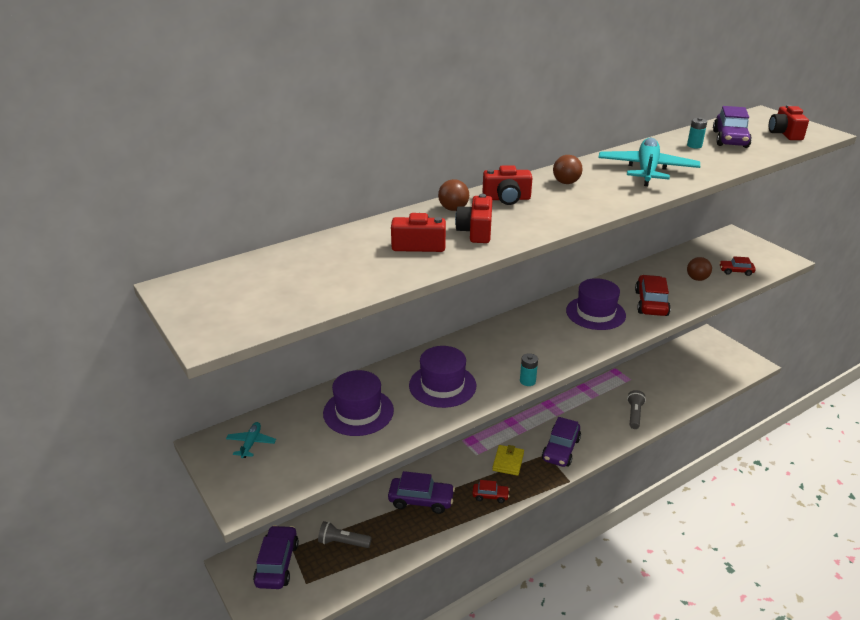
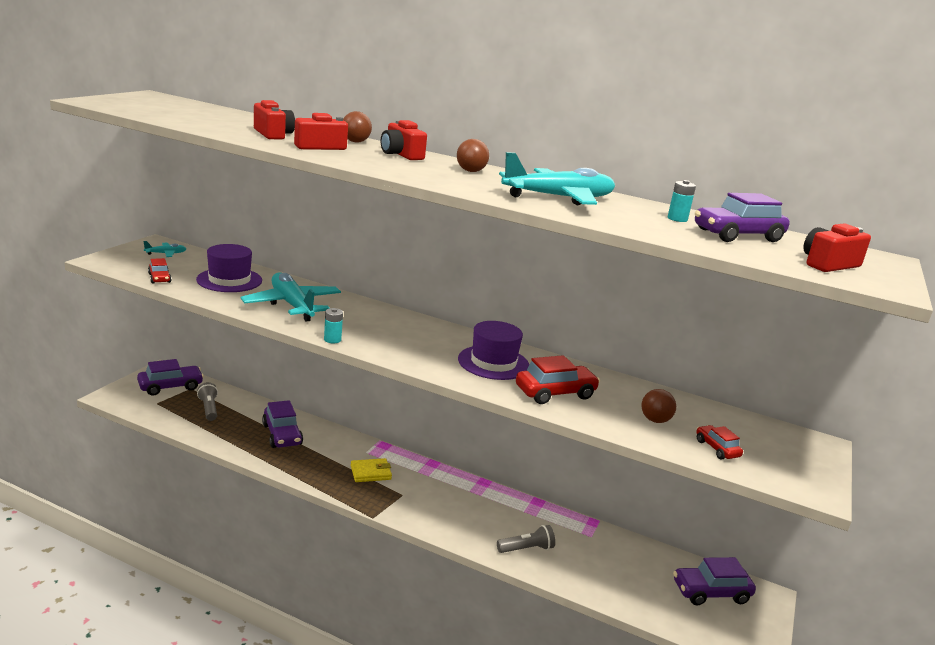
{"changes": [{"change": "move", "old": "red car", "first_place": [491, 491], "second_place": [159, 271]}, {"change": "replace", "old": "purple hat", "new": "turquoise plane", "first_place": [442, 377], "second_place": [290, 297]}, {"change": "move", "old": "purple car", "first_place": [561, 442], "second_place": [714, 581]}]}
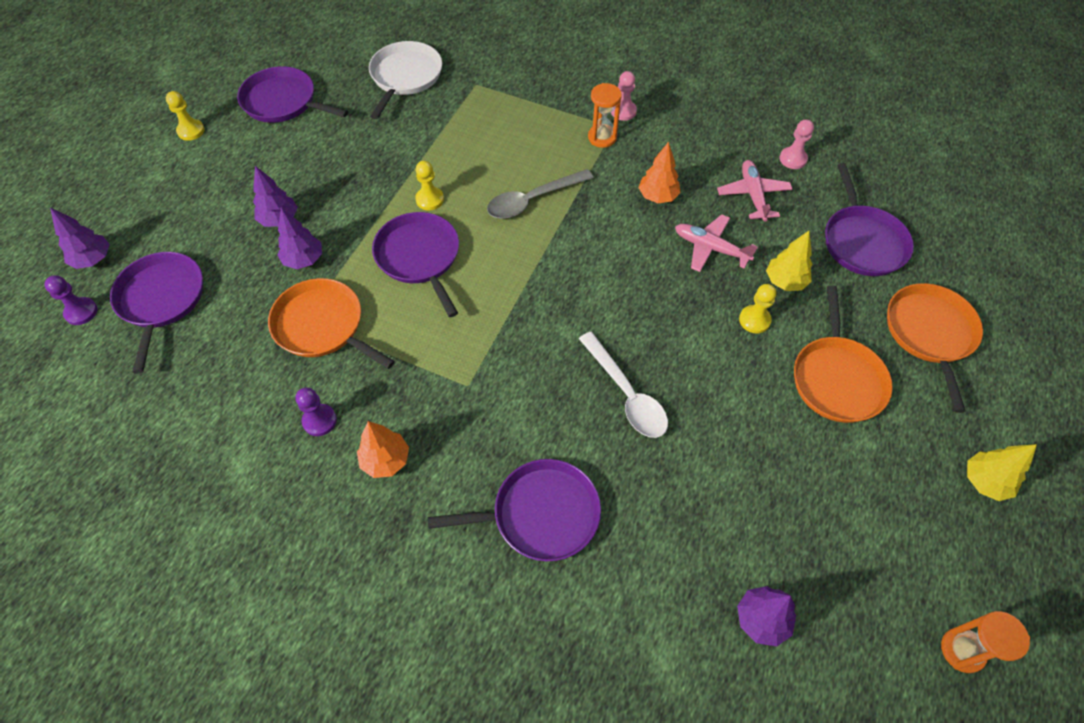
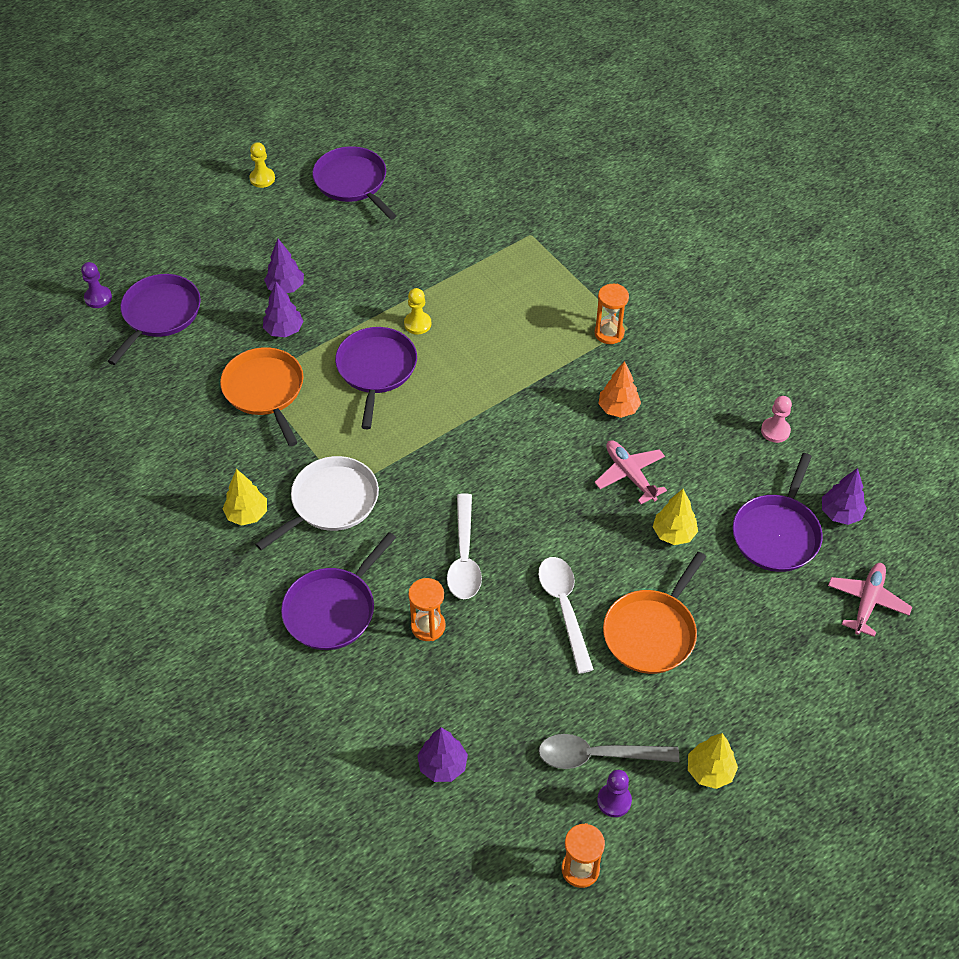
{"changes": [{"change": "recolor", "old": "orange tree", "new": "yellow tree", "first_place": [383, 449], "second_place": [244, 497]}, {"change": "move", "old": "white pan", "first_place": [405, 80], "second_place": [317, 503]}, {"change": "rotate", "old": "purple pan", "first_place": [514, 510], "second_place": [338, 591], "degrees": 105}, {"change": "insert", "new": "orange hourglass", "second_place": [427, 609]}, {"change": "insert", "new": "white spoon", "second_place": [566, 615]}, {"change": "move", "old": "grey spoon", "first_place": [540, 194], "second_place": [608, 751]}, {"change": "move", "old": "purple pawn", "first_place": [316, 411], "second_place": [614, 793]}, {"change": "move", "old": "purple tree", "first_place": [80, 238], "second_place": [844, 496]}, {"change": "move", "old": "pink plane", "first_place": [755, 191], "second_place": [870, 600]}, {"change": "delete", "old": "pink pawn", "first_place": [624, 96]}, {"change": "delete", "old": "yellow pawn", "first_place": [758, 308]}, {"change": "delete", "old": "orange pan", "first_place": [935, 348]}]}
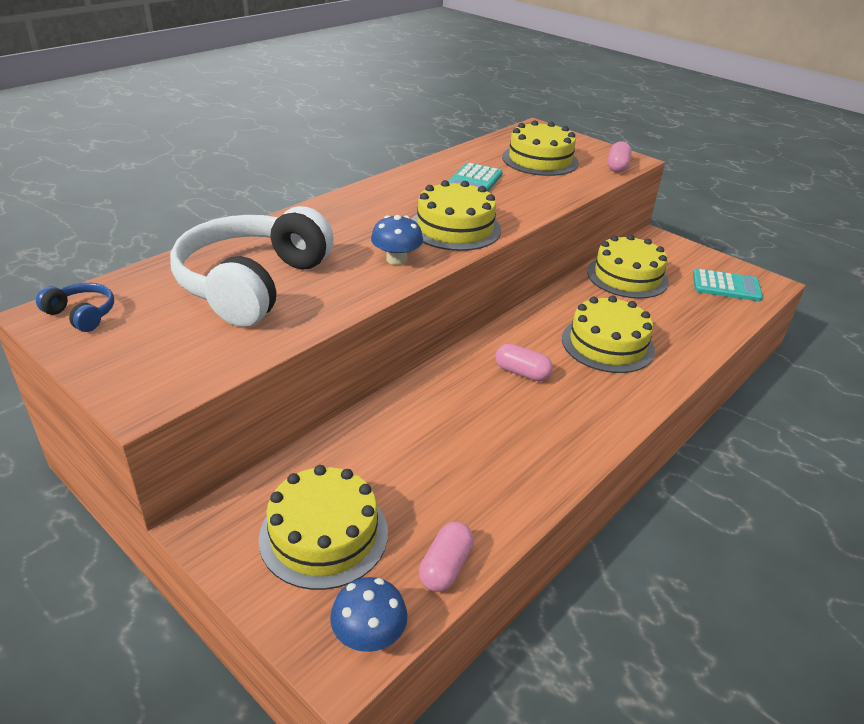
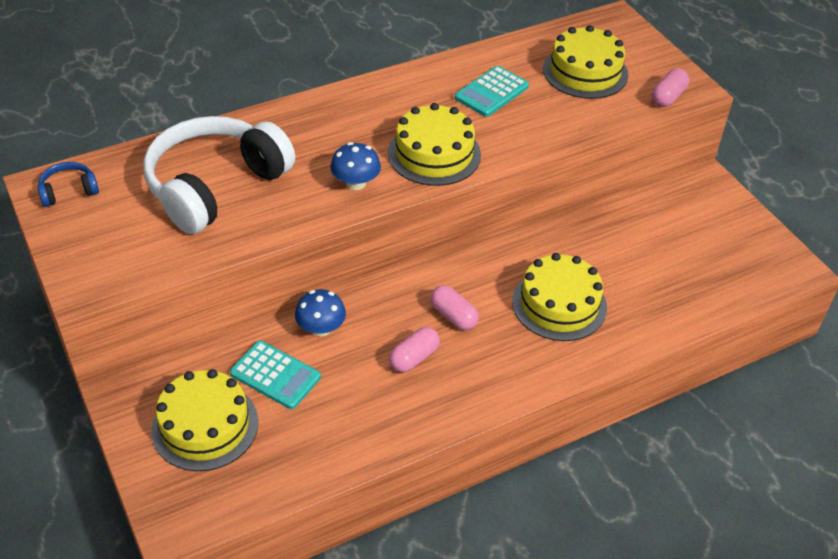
{"changes": [{"change": "rotate", "old": "blue headphones", "first_place": [75, 307], "second_place": [68, 184], "degrees": -75}, {"change": "move", "old": "turquoise calculator", "first_place": [728, 284], "second_place": [275, 375]}, {"change": "move", "old": "blue mushroom", "first_place": [368, 614], "second_place": [320, 312]}, {"change": "move", "old": "pink capsule", "first_place": [446, 557], "second_place": [414, 349]}, {"change": "delete", "old": "yellow cake", "first_place": [628, 267]}]}
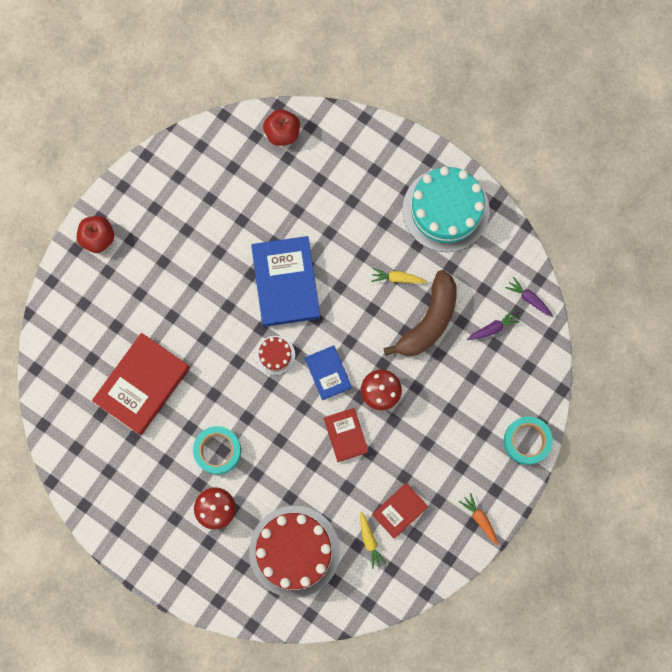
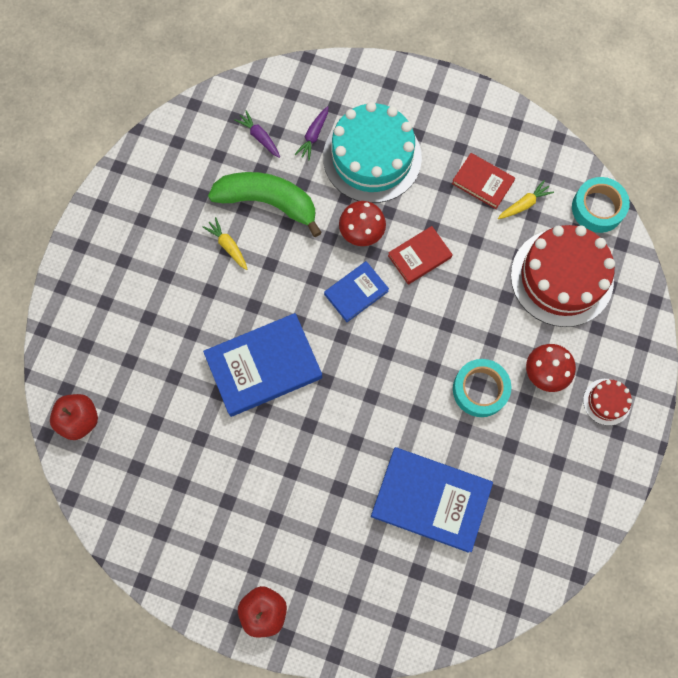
{"changes": [{"change": "rotate", "old": "yellow carrot", "first_place": [399, 275], "second_place": [225, 243], "degrees": 150}, {"change": "recolor", "old": "brown banana", "new": "green banana", "first_place": [420, 313], "second_place": [265, 204]}, {"change": "move", "old": "purple carrot", "first_place": [529, 297], "second_place": [311, 133]}, {"change": "move", "old": "turquoise cake", "first_place": [446, 209], "second_place": [372, 152]}, {"change": "recolor", "old": "red book", "new": "blue book", "first_place": [141, 384], "second_place": [432, 500]}, {"change": "move", "old": "turquoise tape", "first_place": [528, 441], "second_place": [601, 205]}, {"change": "move", "old": "red cake", "first_place": [275, 355], "second_place": [607, 402]}, {"change": "delete", "old": "orange carrot", "first_place": [478, 519]}]}
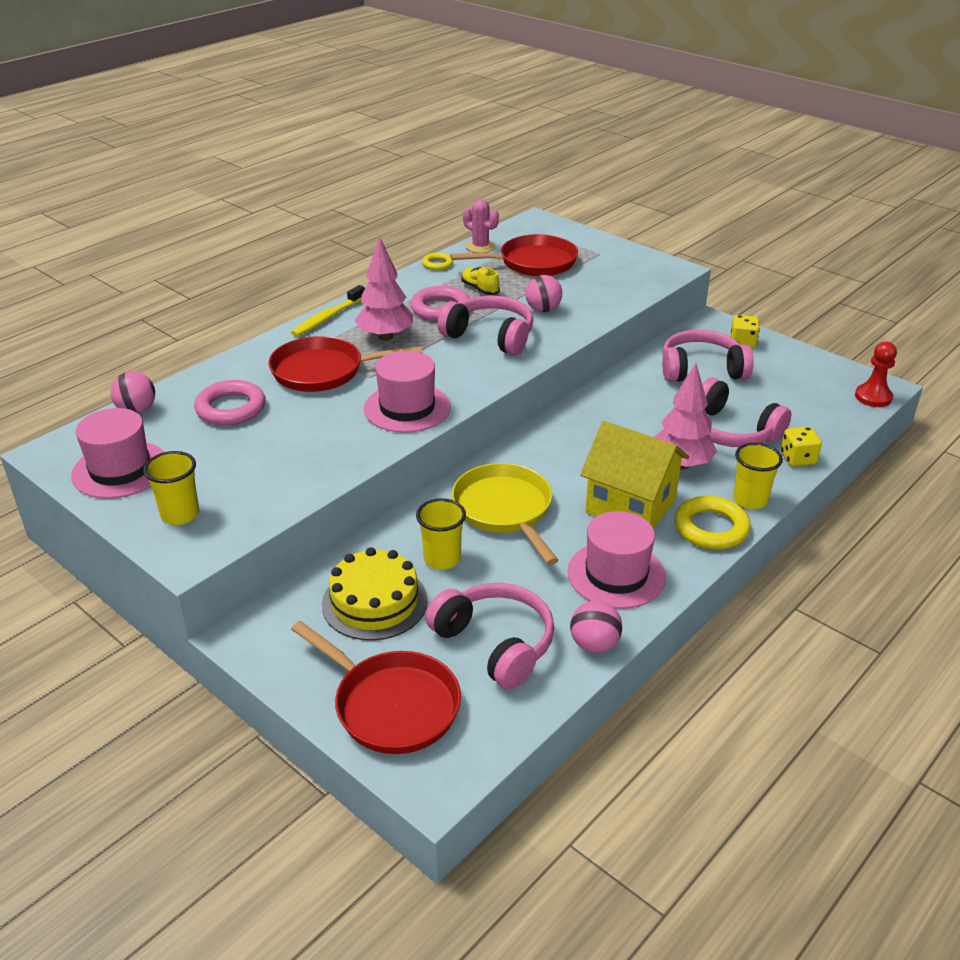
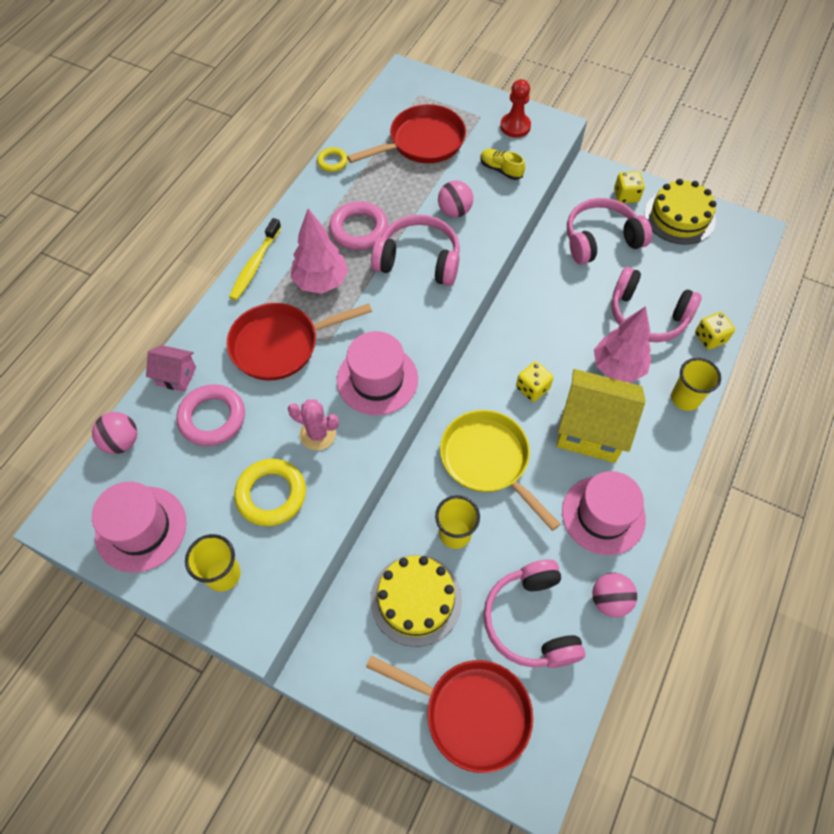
{"changes": [{"change": "insert", "new": "pink house", "second_place": [171, 368]}, {"change": "move", "old": "yellow ring", "first_place": [713, 523], "second_place": [270, 492]}, {"change": "move", "old": "pink cactus", "first_place": [481, 226], "second_place": [313, 424]}, {"change": "move", "old": "yellow shoe", "first_place": [480, 281], "second_place": [502, 164]}, {"change": "rotate", "old": "pink headphones", "first_place": [489, 636], "second_place": [534, 614], "degrees": -135}, {"change": "move", "old": "red pawn", "first_place": [876, 374], "second_place": [515, 108]}, {"change": "insert", "new": "yellow dice", "second_place": [534, 381]}, {"change": "insert", "new": "yellow cake", "second_place": [680, 212]}]}
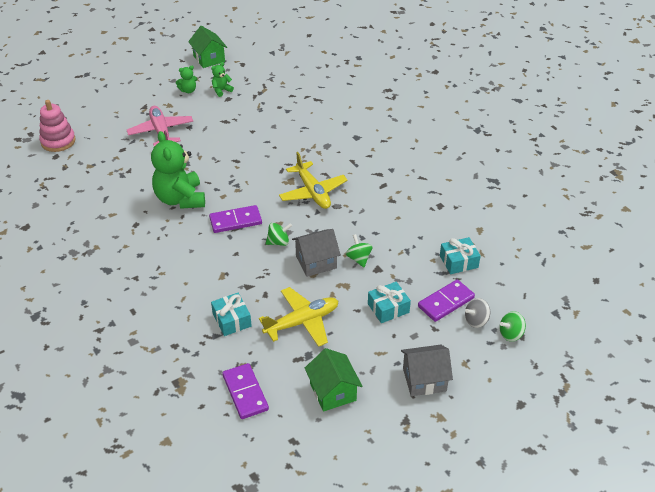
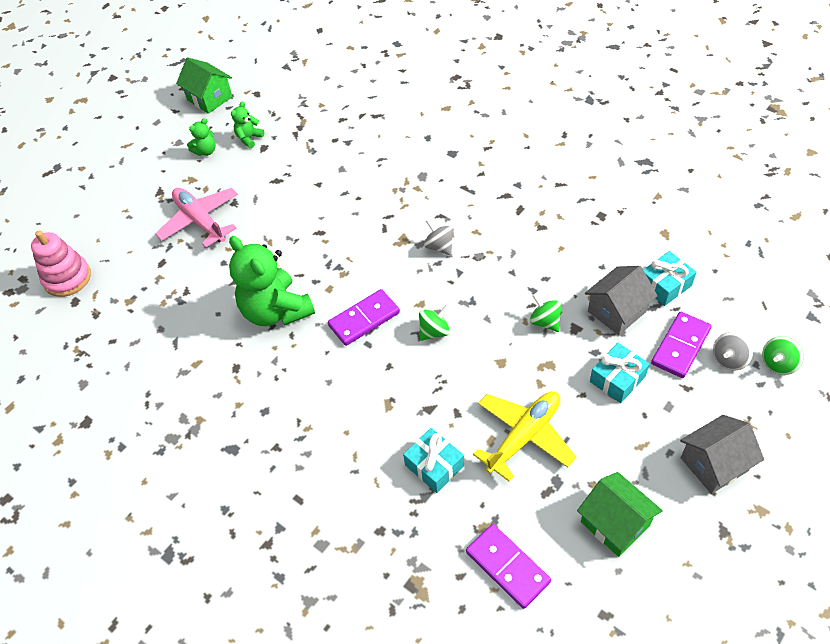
{"changes": [{"change": "replace", "old": "yellow plane", "new": "grey spinning top", "first_place": [313, 180], "second_place": [439, 237]}, {"change": "move", "old": "grey house", "first_place": [316, 253], "second_place": [621, 300]}]}
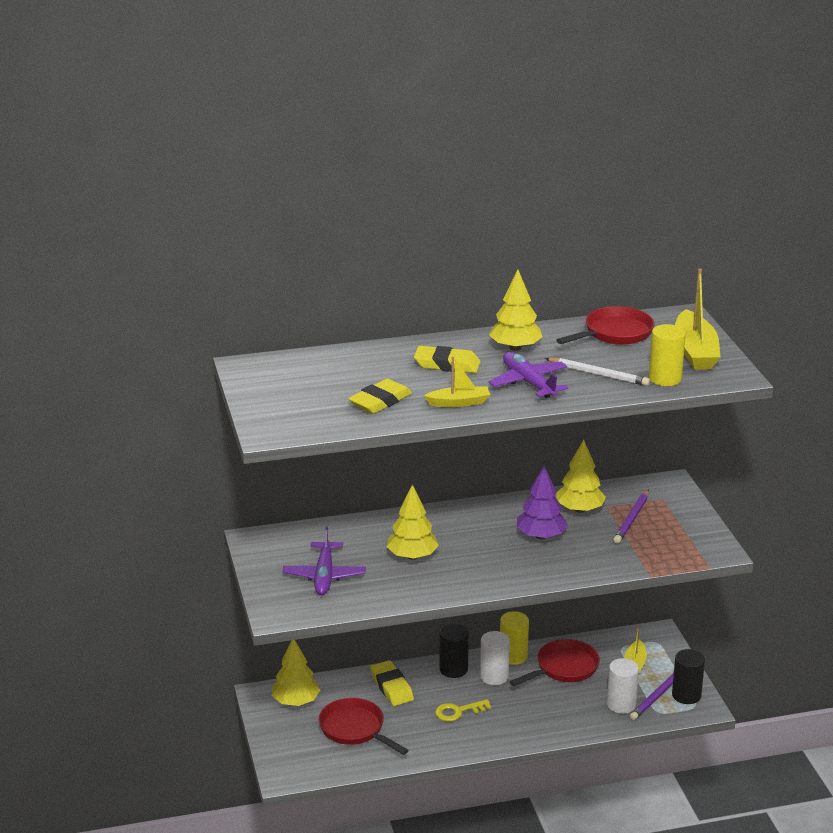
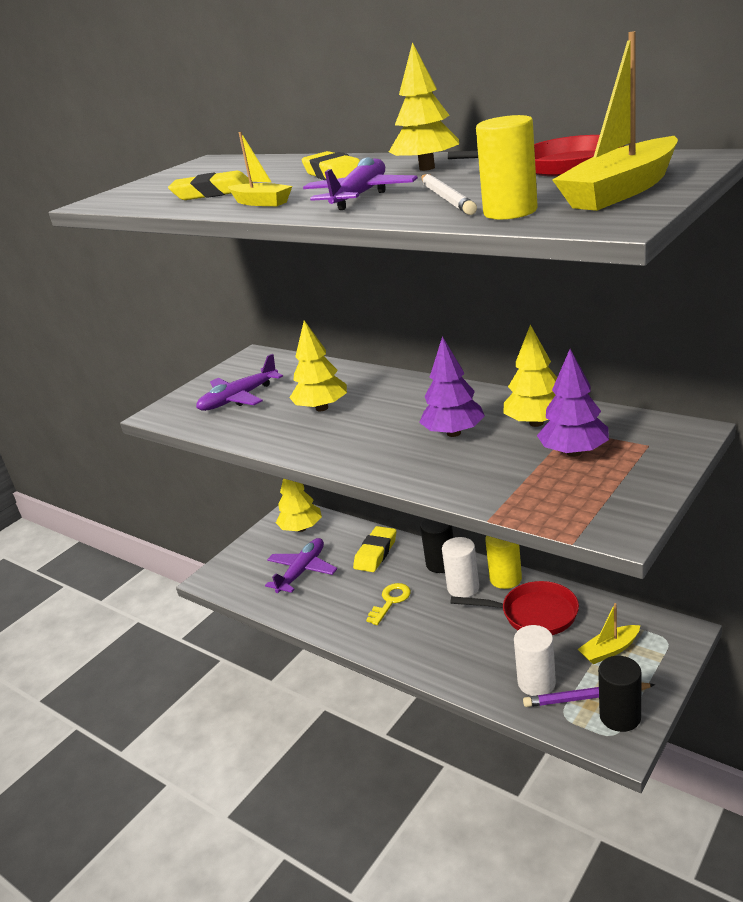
{"changes": [{"change": "replace", "old": "red pan", "new": "purple plane", "first_place": [364, 726], "second_place": [301, 565]}, {"change": "rotate", "old": "yellow key", "first_place": [463, 710], "second_place": [388, 604], "degrees": 90}, {"change": "replace", "old": "purple pencil", "new": "purple tree", "first_place": [631, 516], "second_place": [573, 403]}]}
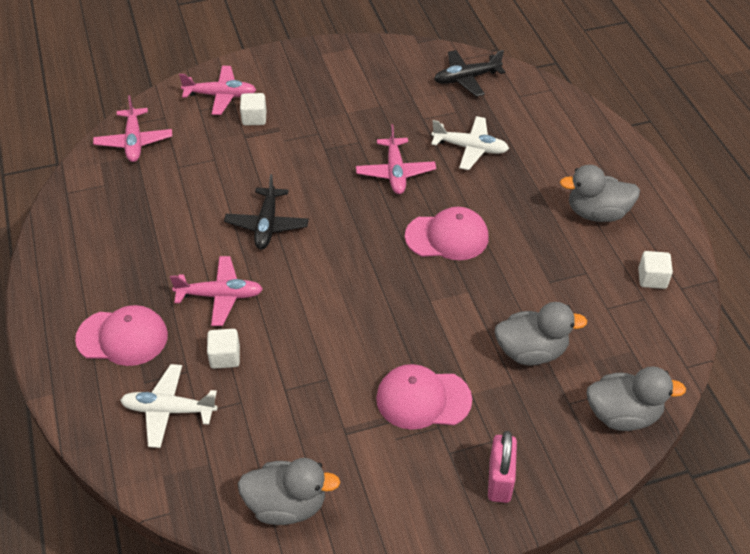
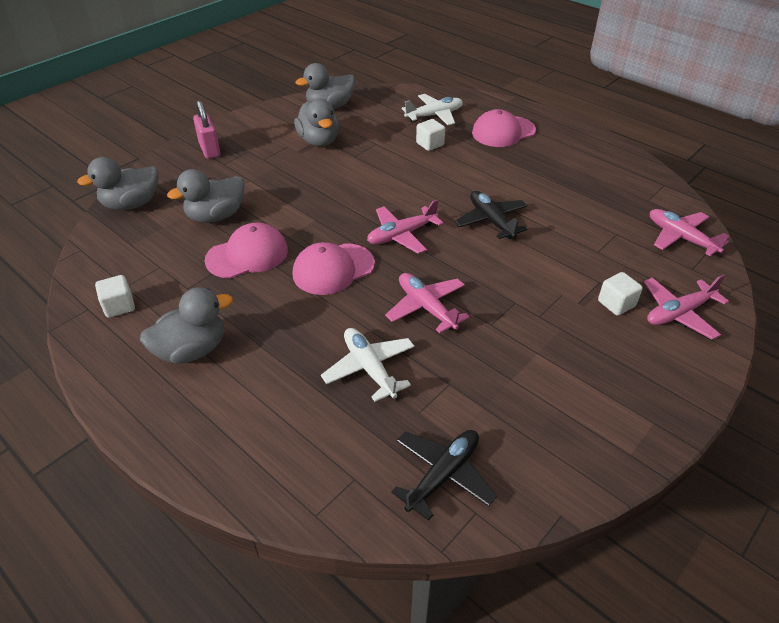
{"changes": [{"change": "move", "old": "pink cap", "first_place": [424, 397], "second_place": [246, 250]}, {"change": "insert", "new": "grey duck", "second_place": [316, 122]}, {"change": "rotate", "old": "white plane", "first_place": [470, 143], "second_place": [367, 365], "degrees": 75}, {"change": "move", "old": "pink plane", "first_place": [216, 291], "second_place": [405, 226]}]}
